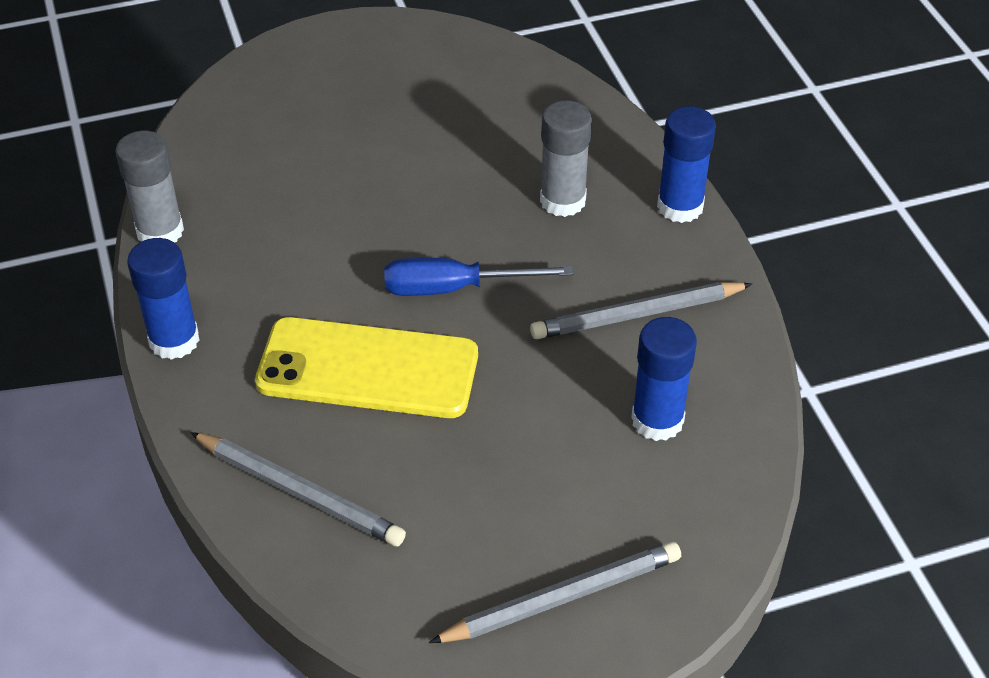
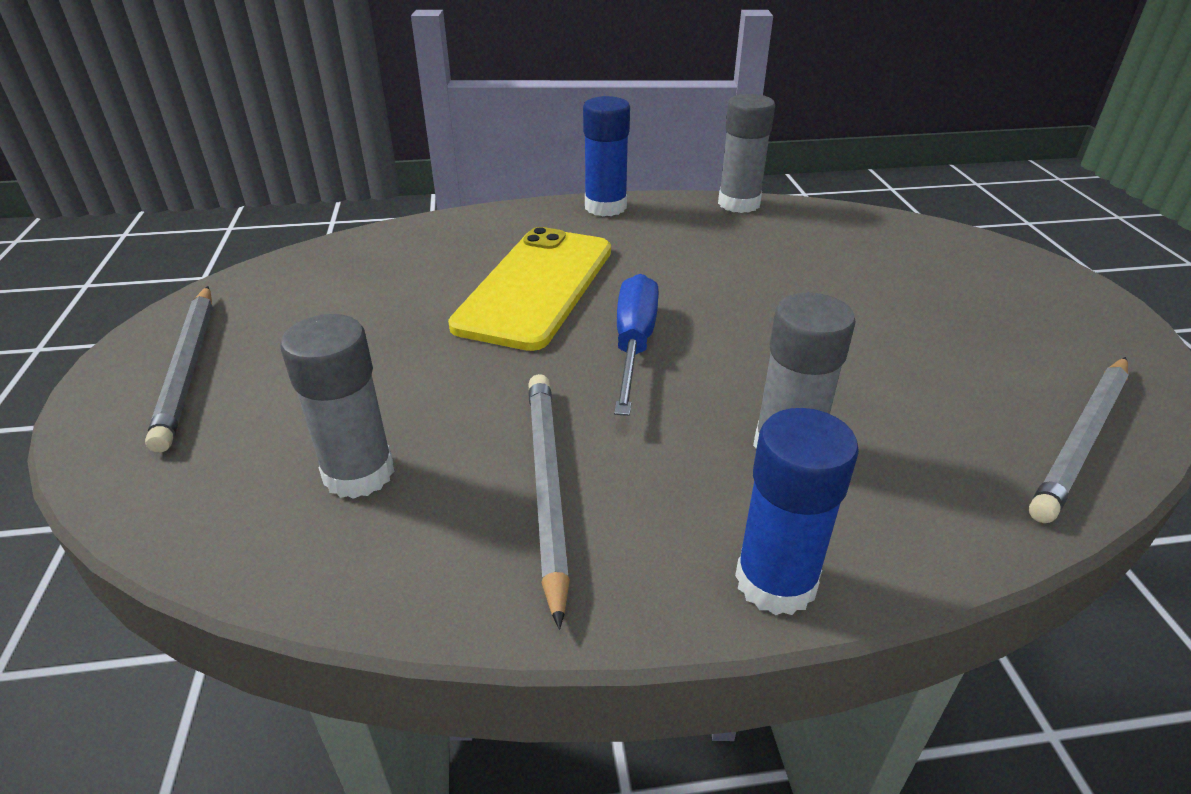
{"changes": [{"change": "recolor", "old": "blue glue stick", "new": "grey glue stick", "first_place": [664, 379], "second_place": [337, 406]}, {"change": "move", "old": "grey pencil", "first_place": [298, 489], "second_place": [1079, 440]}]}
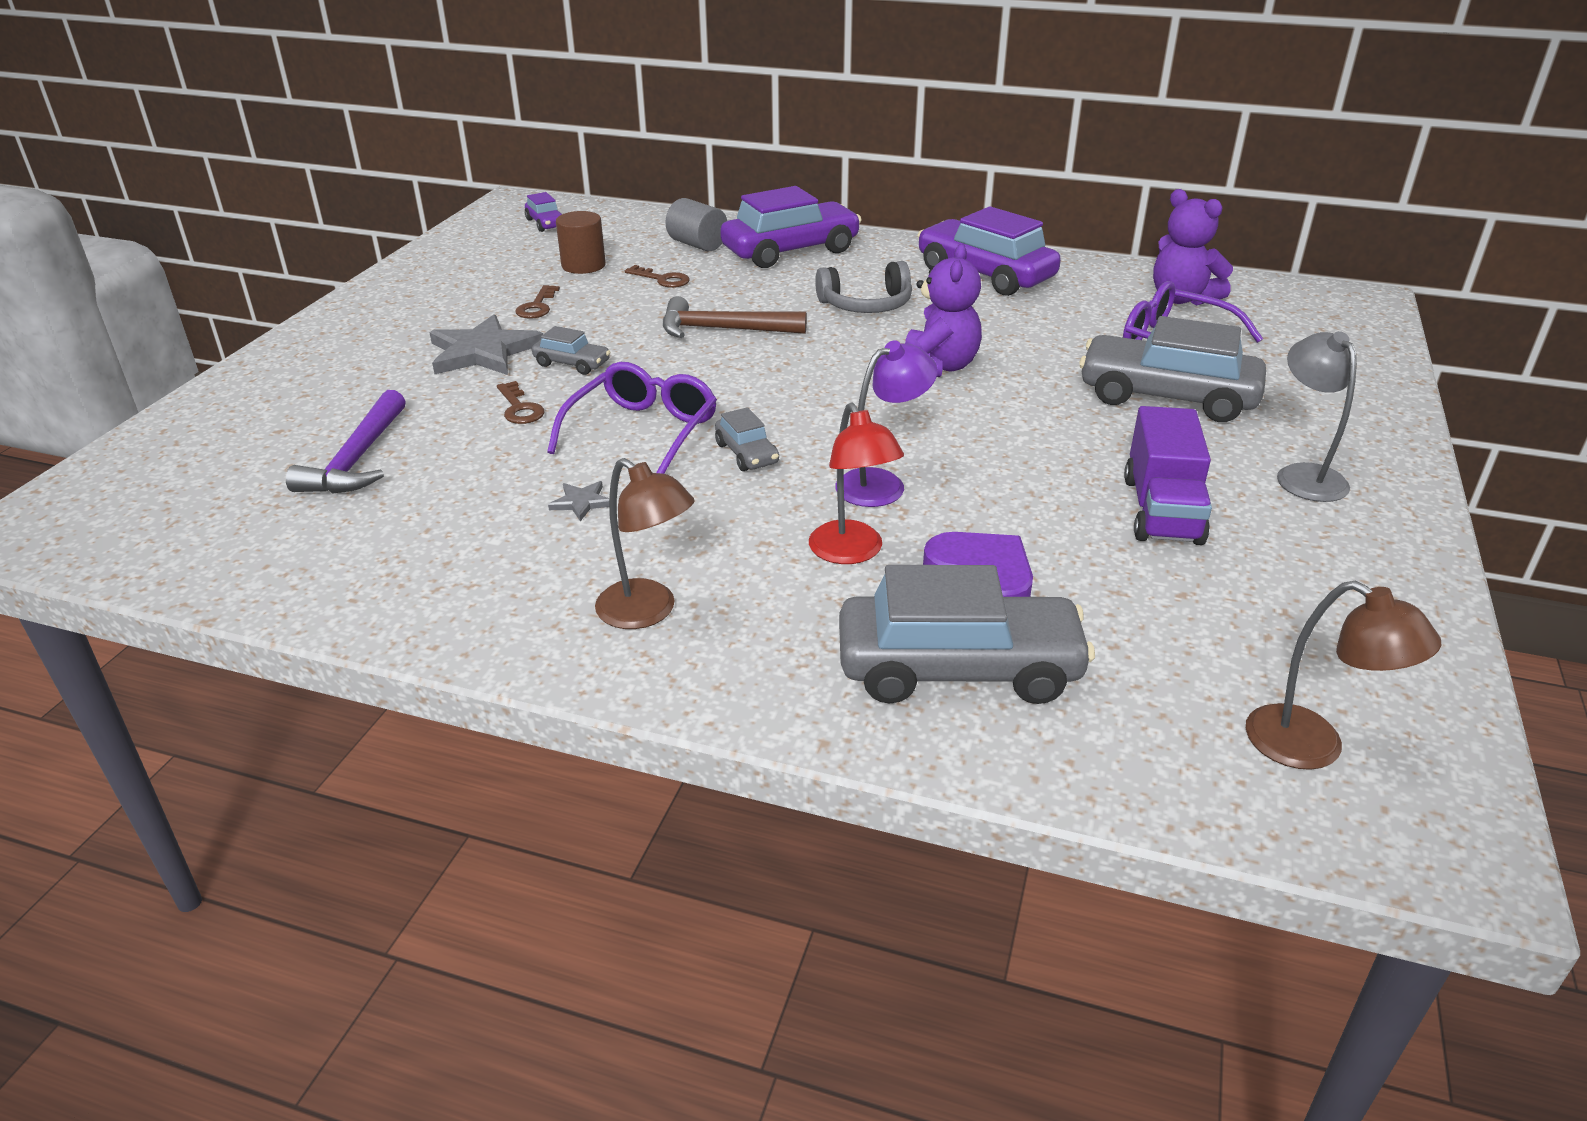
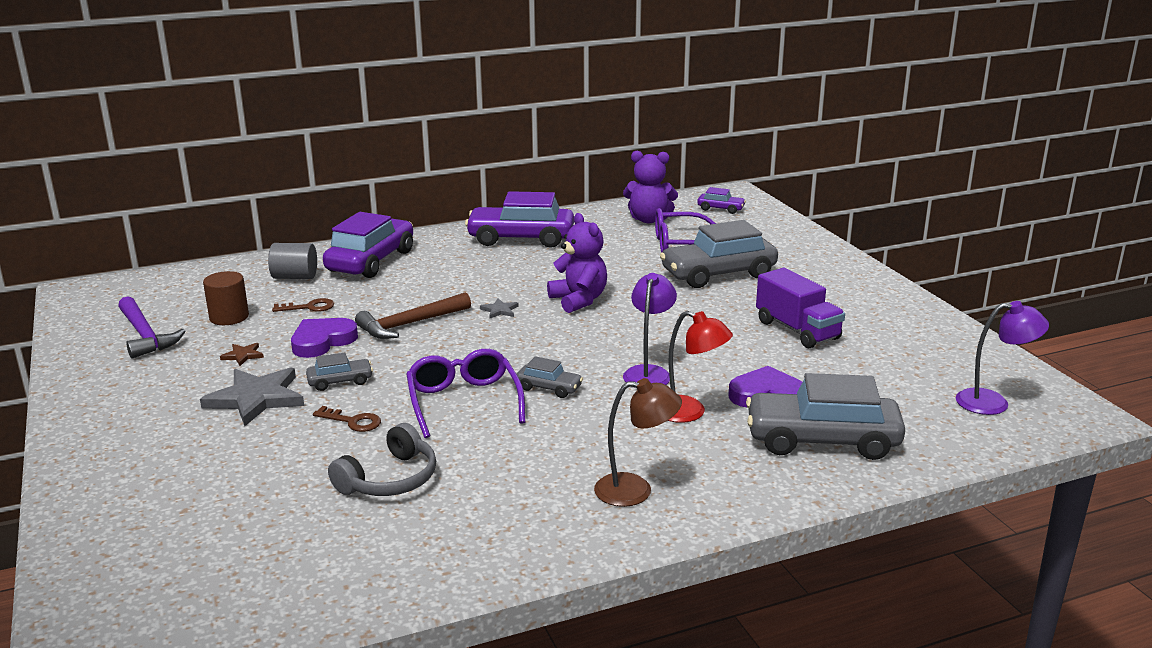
{"changes": [{"change": "move", "old": "purple hammer", "first_place": [346, 442], "second_place": [151, 327]}, {"change": "replace", "old": "brown key", "new": "brown star", "first_place": [537, 302], "second_place": [242, 354]}, {"change": "insert", "new": "purple heart", "second_place": [324, 338]}, {"change": "move", "old": "grey headphones", "first_place": [863, 287], "second_place": [382, 459]}, {"change": "move", "old": "grey star", "first_place": [578, 501], "second_place": [499, 308]}, {"change": "move", "old": "purple car", "first_place": [543, 212], "second_place": [721, 200]}, {"change": "rotate", "old": "grey car", "first_place": [967, 634], "second_place": [825, 416], "degrees": -135}, {"change": "recolor", "old": "brown lamp", "new": "purple lamp", "first_place": [1343, 675], "second_place": [1002, 358]}, {"change": "delete", "old": "grey lamp", "first_place": [1317, 416]}]}
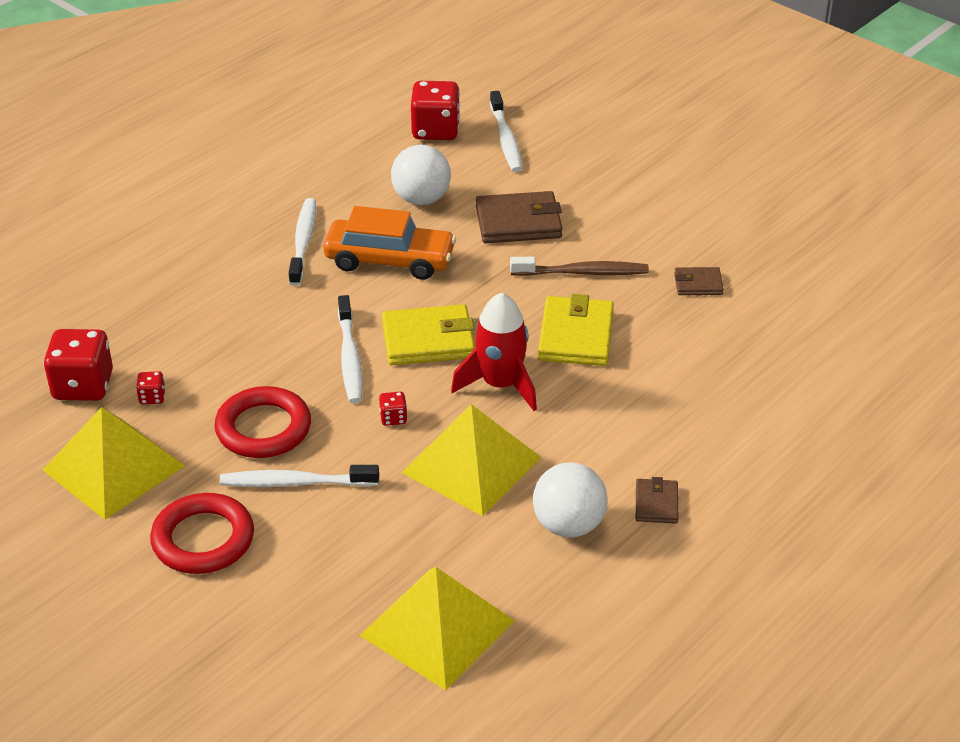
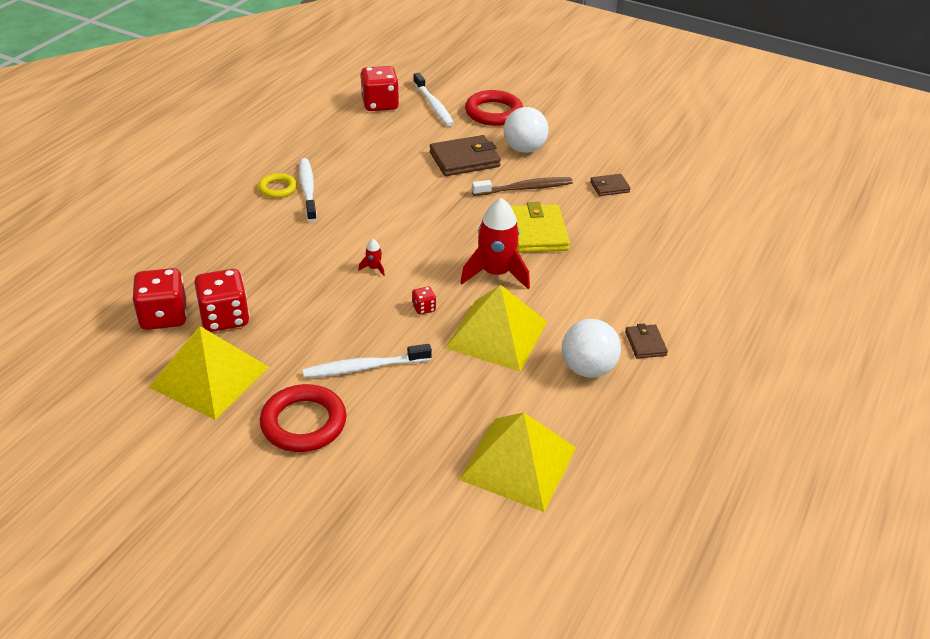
{"changes": [{"change": "resize", "old": "red dice", "first_place": [150, 387], "second_place": [222, 300], "factor": 2.2}, {"change": "insert", "new": "yellow ring", "second_place": [277, 185]}, {"change": "replace", "old": "white toothbrush", "new": "red rocket", "first_place": [350, 349], "second_place": [371, 257]}, {"change": "move", "old": "red ring", "first_place": [262, 422], "second_place": [494, 108]}, {"change": "move", "old": "white ball", "first_place": [421, 175], "second_place": [526, 130]}, {"change": "delete", "old": "orange car", "first_place": [389, 243]}, {"change": "delete", "old": "yellow wallet", "first_place": [428, 334]}]}
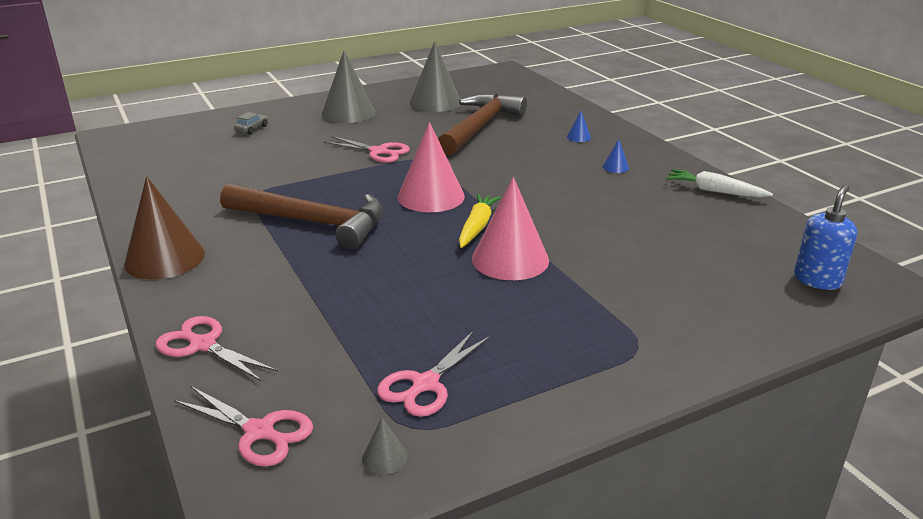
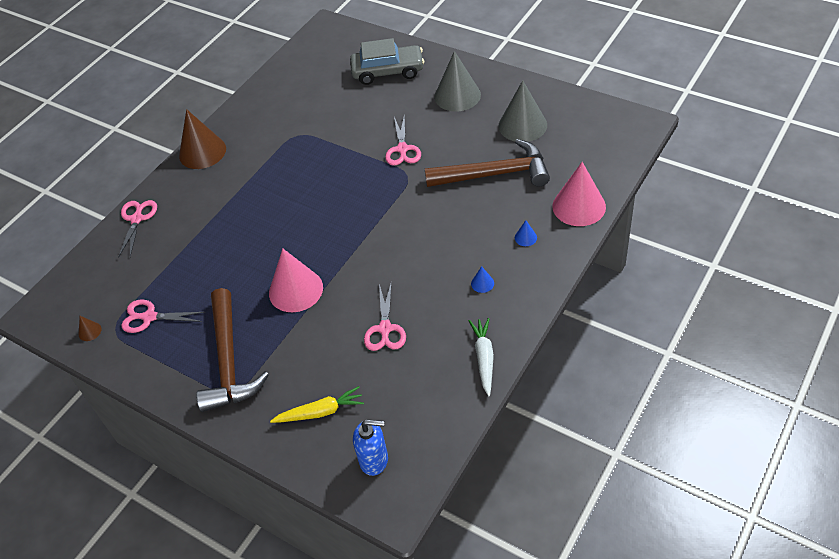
{"changes": [{"change": "recolor", "old": "grey cone", "new": "brown cone", "first_place": [384, 446], "second_place": [90, 328]}, {"change": "move", "old": "brown hammer", "first_place": [301, 216], "second_place": [232, 350]}, {"change": "move", "old": "yellow carrot", "first_place": [480, 221], "second_place": [317, 404]}, {"change": "resize", "old": "grey car", "first_place": [251, 123], "second_place": [387, 61], "factor": 2.43}, {"change": "move", "old": "pink scissors", "first_place": [243, 426], "second_place": [385, 316]}, {"change": "move", "old": "pink cone", "first_place": [431, 167], "second_place": [579, 194]}]}
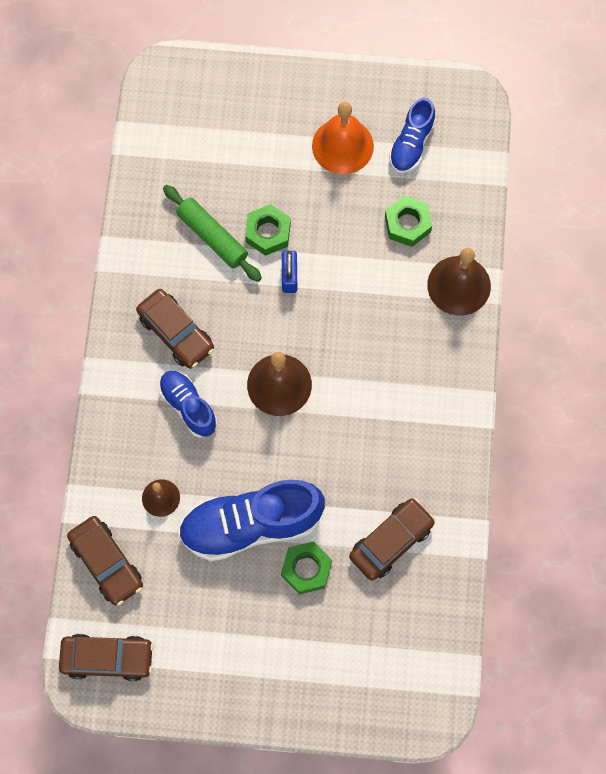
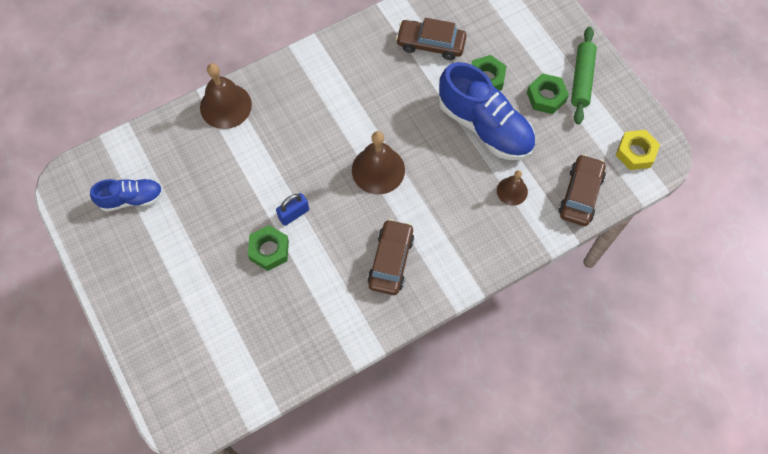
{"changes": [{"change": "move", "old": "green nut", "first_place": [408, 221], "second_place": [548, 93]}, {"change": "move", "old": "green rolling pin", "first_place": [212, 233], "second_place": [584, 76]}, {"change": "replace", "old": "brown car", "new": "yellow nut", "first_place": [106, 657], "second_place": [638, 150]}, {"change": "delete", "old": "blue shoe", "first_place": [188, 404]}, {"change": "delete", "old": "orange bell", "first_place": [343, 138]}]}
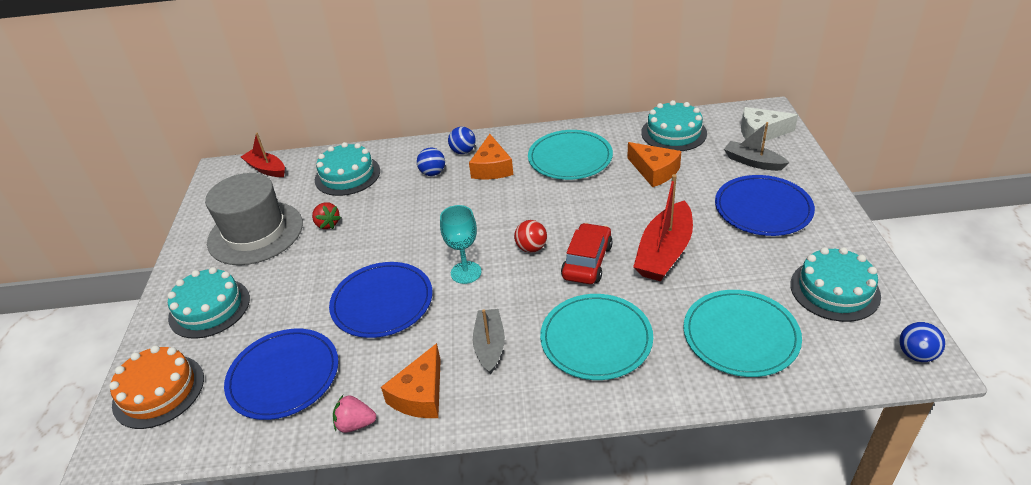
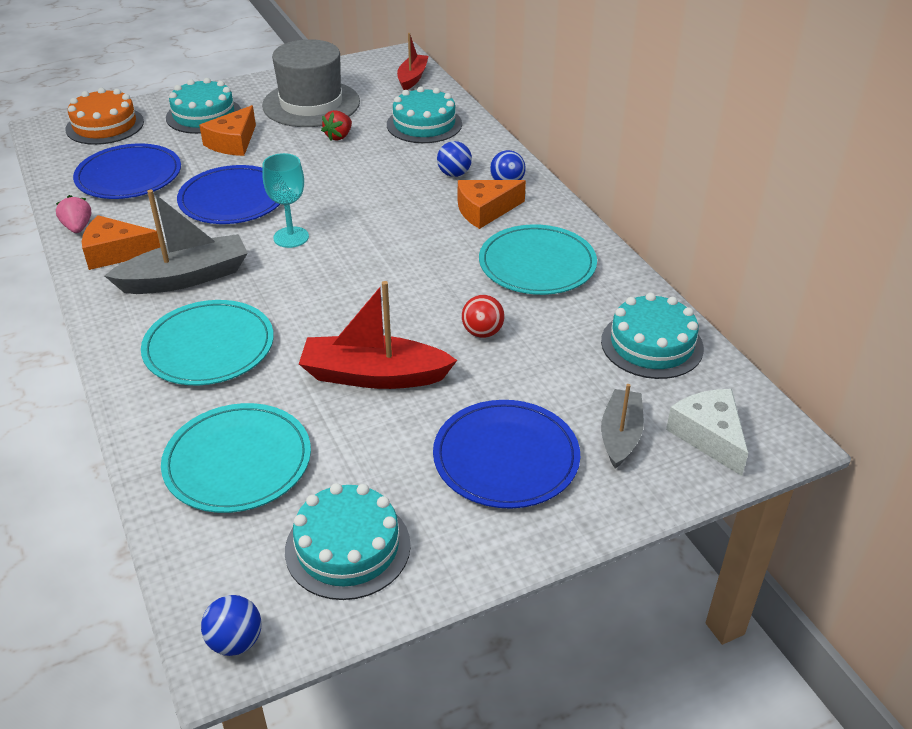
{"changes": [{"change": "resize", "old": "grey boat", "first_place": [489, 341], "second_place": [176, 242], "factor": 1.59}, {"change": "move", "old": "orange cheese", "first_place": [654, 164], "second_place": [227, 130]}, {"change": "move", "old": "red ball", "first_place": [530, 236], "second_place": [483, 316]}, {"change": "delete", "old": "red car", "first_place": [587, 253]}]}
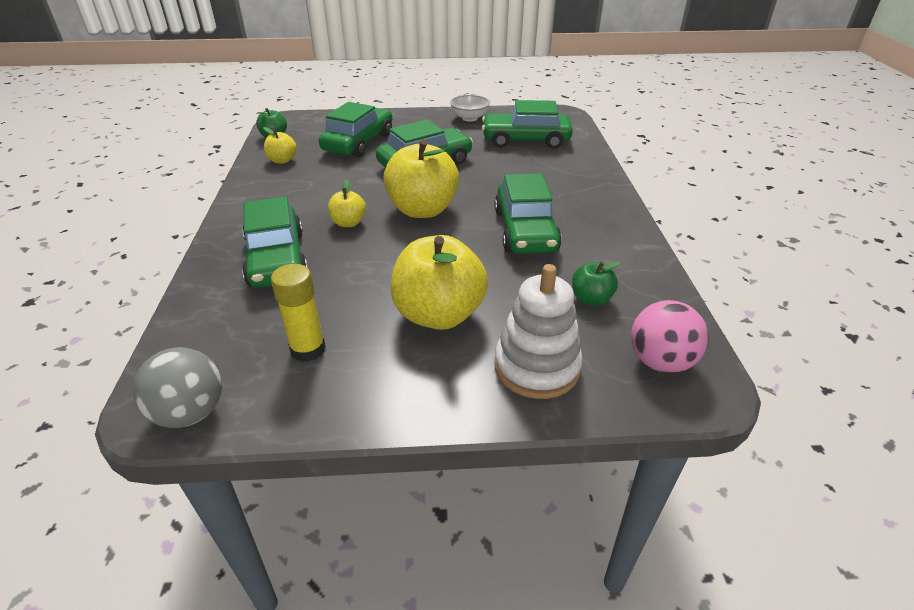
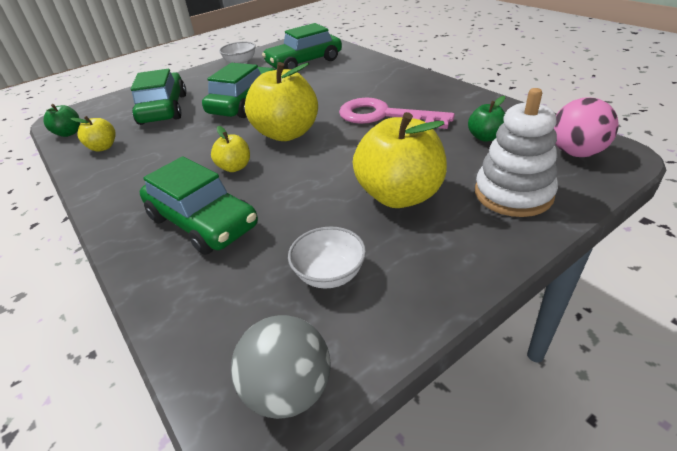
{"changes": [{"change": "replace", "old": "yellow glue stick", "new": "white bowl", "first_place": [298, 313], "second_place": [327, 258]}, {"change": "replace", "old": "green car", "new": "pink key", "first_place": [528, 213], "second_place": [397, 113]}]}
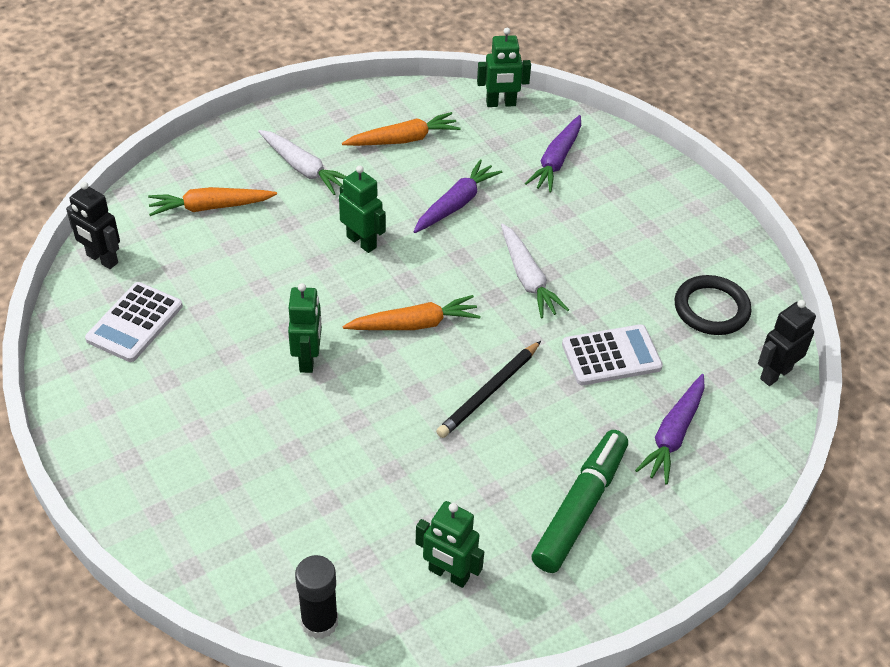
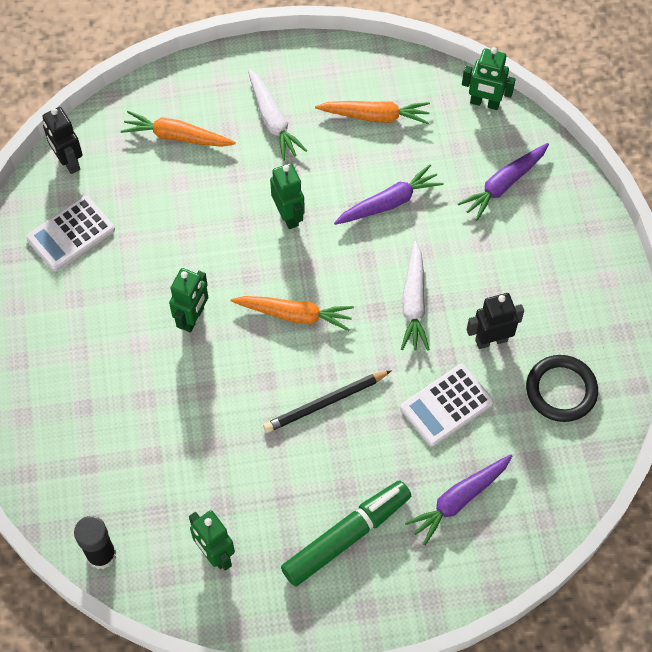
{"changes": [{"change": "rotate", "old": "white calculator", "first_place": [612, 354], "second_place": [447, 405], "degrees": 135}, {"change": "move", "old": "black robot", "first_place": [787, 343], "second_place": [495, 321]}]}
